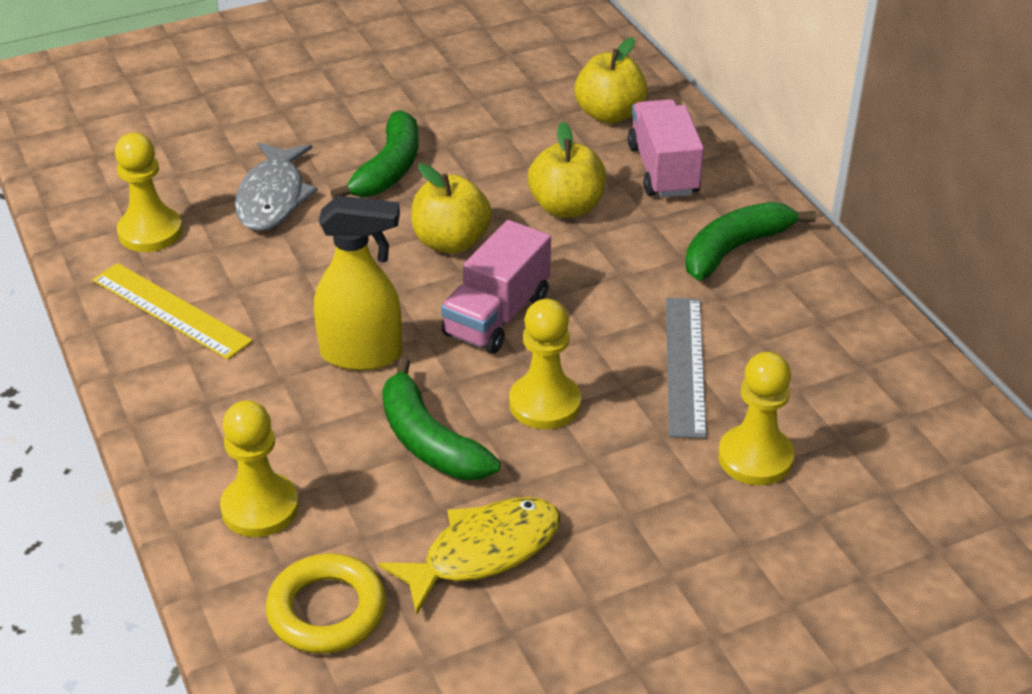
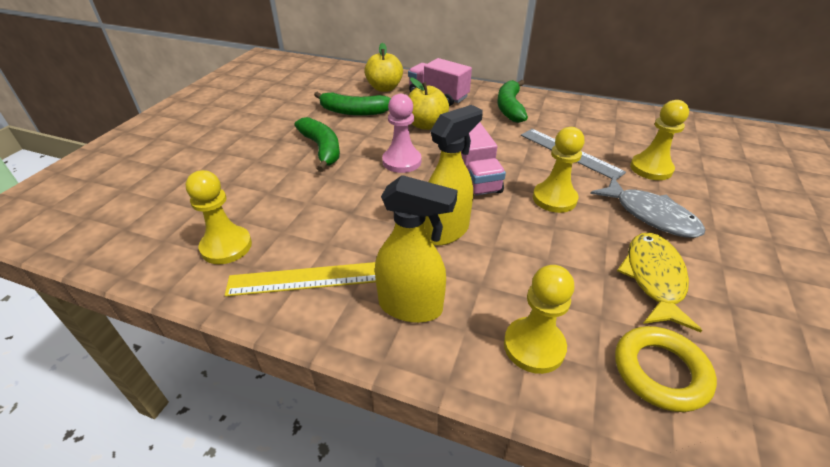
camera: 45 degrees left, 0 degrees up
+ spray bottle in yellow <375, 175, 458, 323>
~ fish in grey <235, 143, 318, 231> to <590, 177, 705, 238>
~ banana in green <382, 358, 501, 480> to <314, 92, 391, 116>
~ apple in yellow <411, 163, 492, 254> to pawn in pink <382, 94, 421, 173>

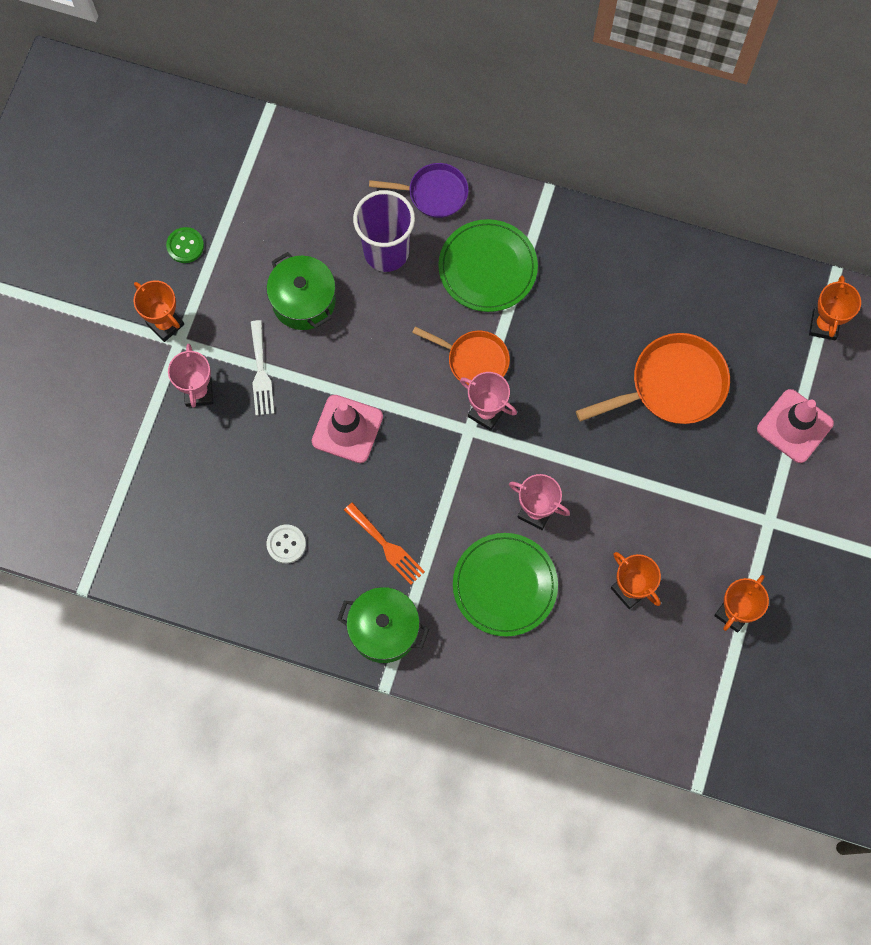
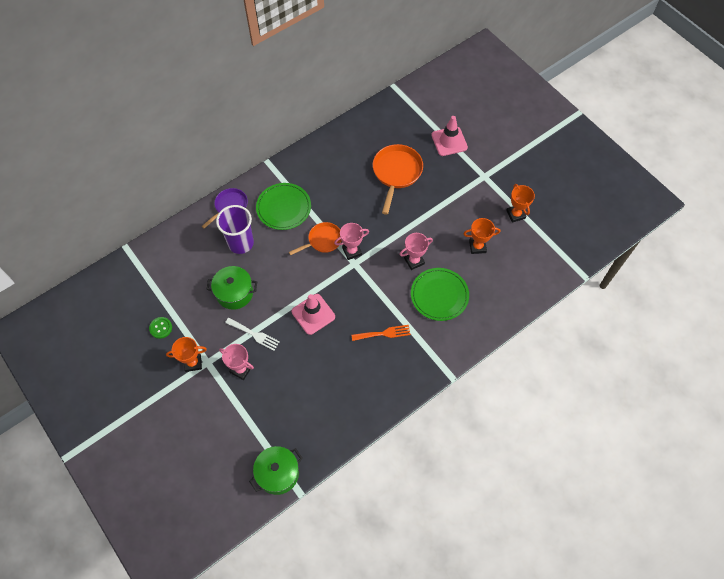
camera: 55 degrees left, 10 degrees down
- button in white <267, 525, 306, 564>
- trophy in orange <809, 276, 861, 340>
~ pot in green <337, 587, 429, 663> to <249, 446, 303, 495>

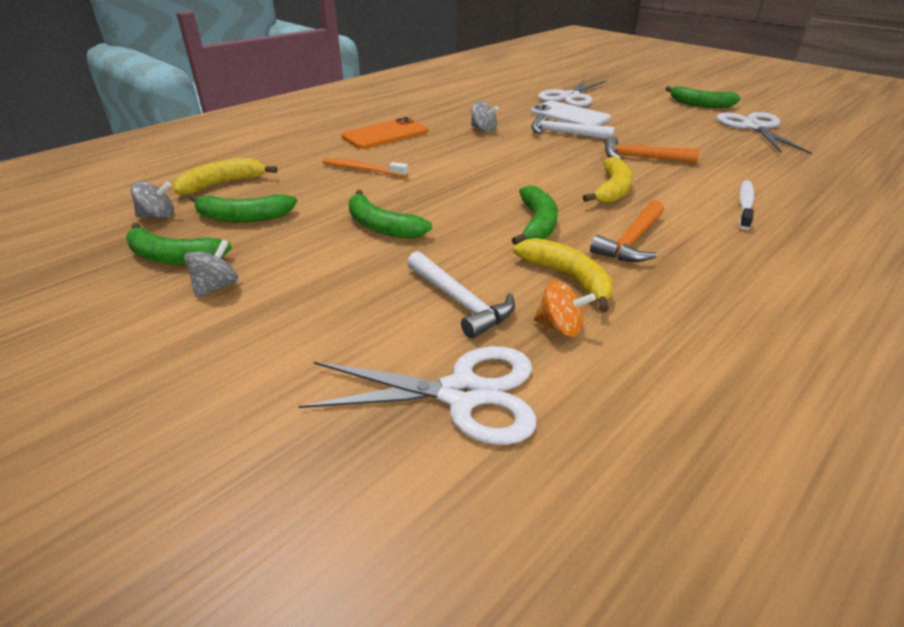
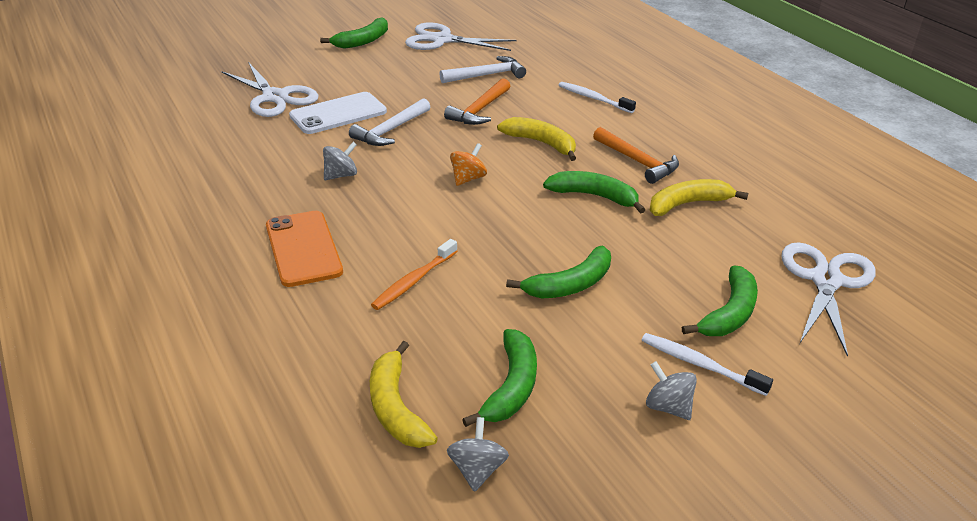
camera: 75 degrees left, 0 degrees up
+ toothbrush in white <642, 333, 773, 396>
~ banana in green <126, 223, 232, 265> to <682, 266, 758, 336>
~ hammer in white <407, 251, 515, 339> to <440, 56, 526, 83>
~ spinning top in orange <534, 280, 596, 337> to <450, 143, 487, 186>

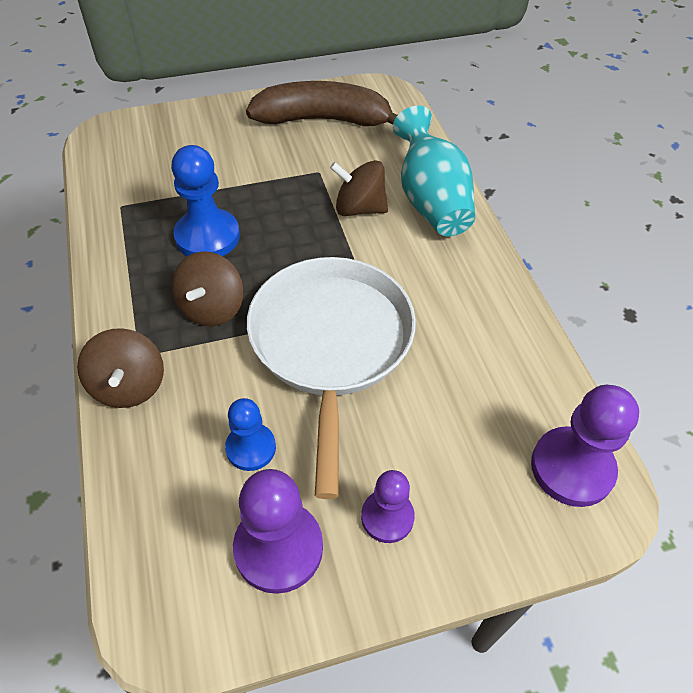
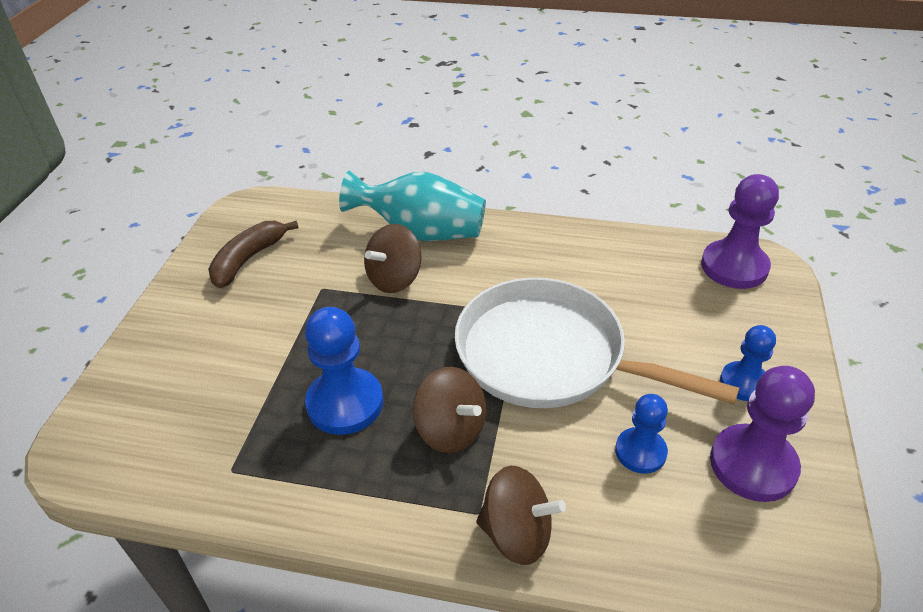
camera: 60 degrees left, 10 degrees down
~ pawn in purple <361, 470, 415, 543> to pawn in blue <720, 325, 776, 401>
~ banana in brown <246, 81, 398, 126> = <208, 221, 299, 288> x0.63

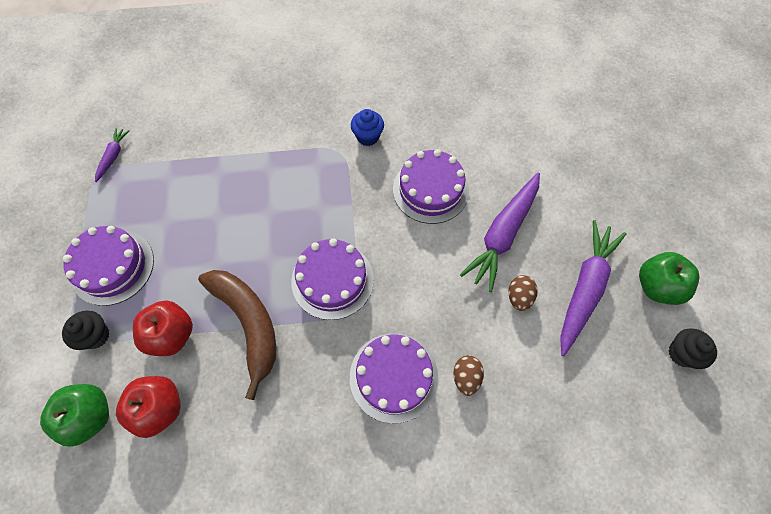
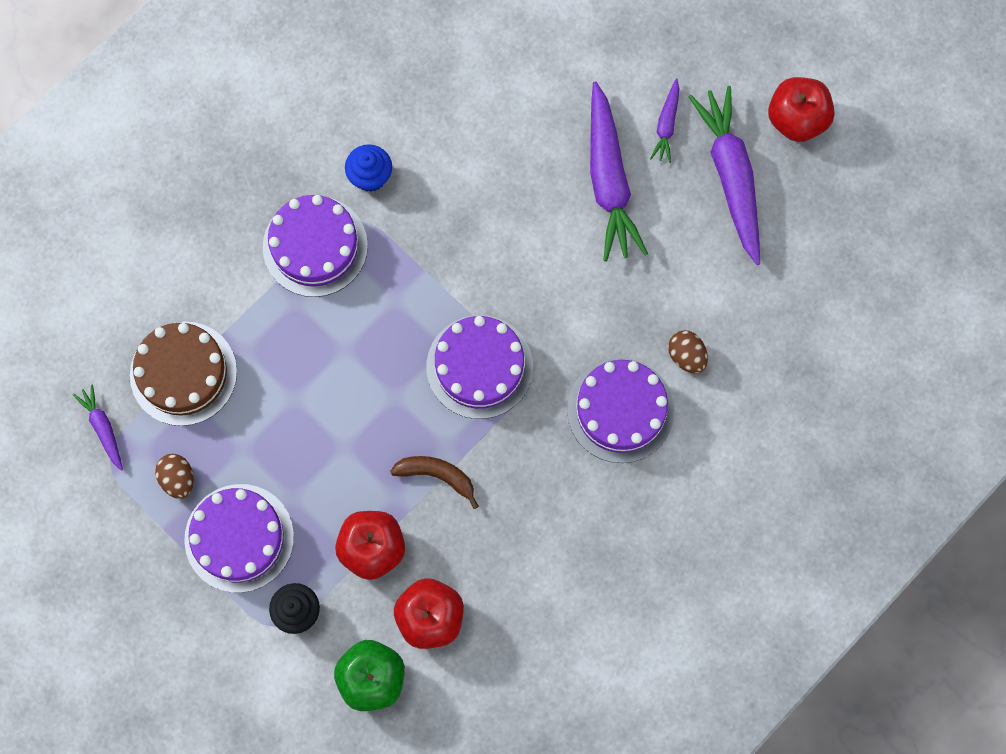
camera: 40 degrees left, 10 degrees up
- cupcake in black <669, 329, 717, 369>
+ cake in brown <130, 322, 237, 426>
+ carrot in purple <650, 78, 679, 163>
~ cake in purple <393, 149, 469, 224> to <263, 195, 368, 297>
~ egg in brown <509, 275, 538, 311> to <155, 454, 194, 499>
~ apple in green <639, 252, 699, 305> to apple in red <768, 77, 835, 142>
~ banana in brown <198, 270, 276, 400> = <390, 456, 479, 509> x0.54

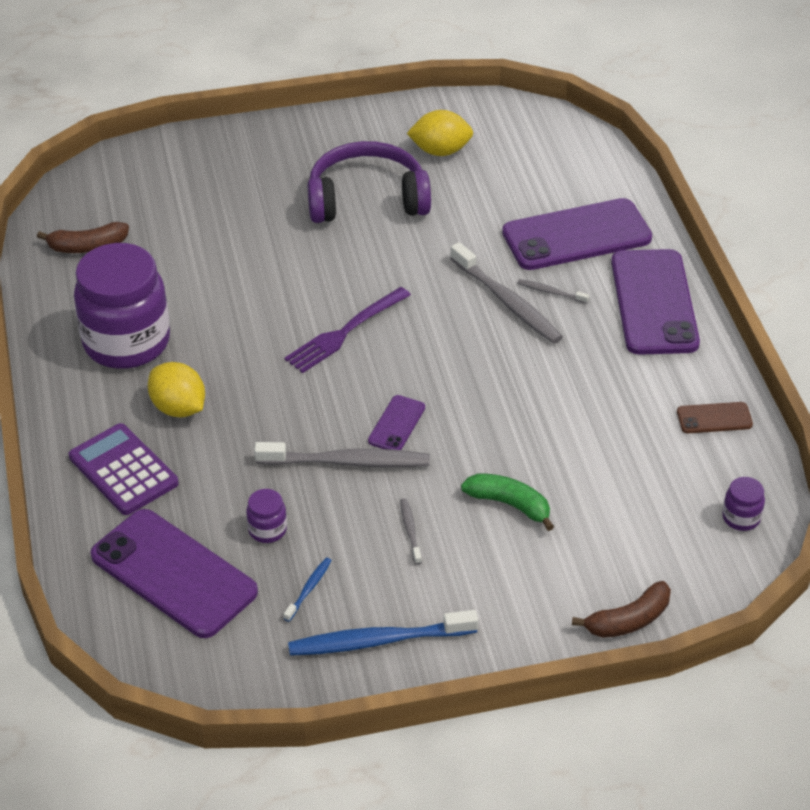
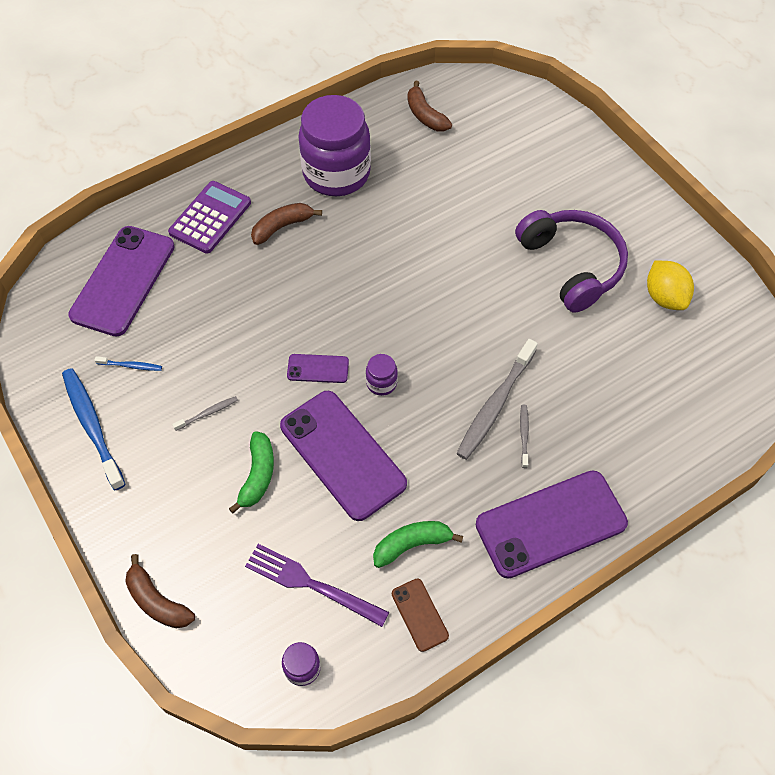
camera: 70 degrees right, 15 degrees up
- toothbrush in grey <254, 442, 430, 467>
+ banana in green <373, 521, 463, 568>
~ jar in purple <246, 489, 287, 543> to <366, 354, 398, 396>
~ fork in purple <284, 287, 411, 373> to <245, 544, 389, 627>
~ phone in purple <502, 198, 652, 270> to <280, 391, 407, 521>
~ lemon in yellow <148, 362, 205, 417> to banana in brown <251, 203, 322, 245>

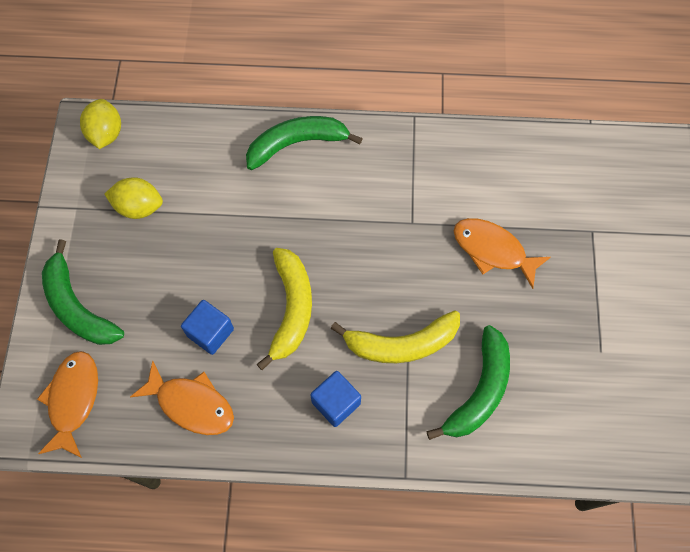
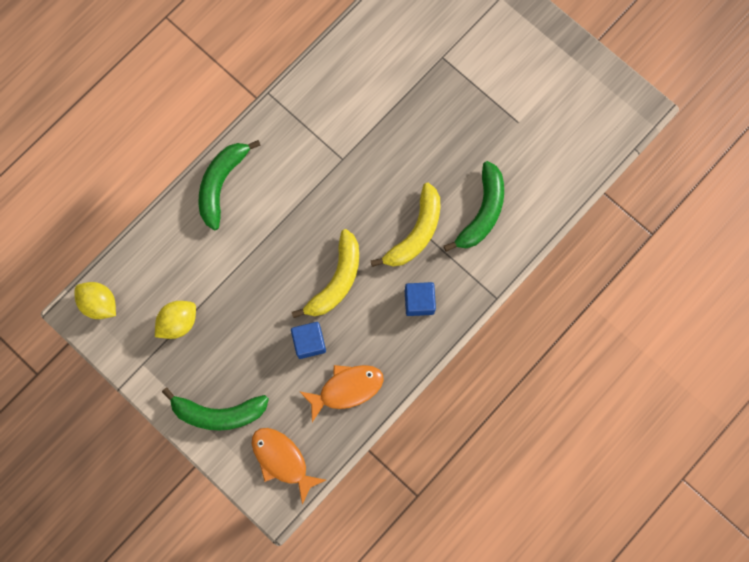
camera: 50 degrees left, 10 degrees up
- fish in orange <454, 218, 551, 289>
~ banana in yellow <257, 248, 312, 370> = <292, 229, 359, 318> 75 degrees clockwise
~ banana in green <426, 325, 510, 440> = <444, 161, 504, 252> 45 degrees clockwise

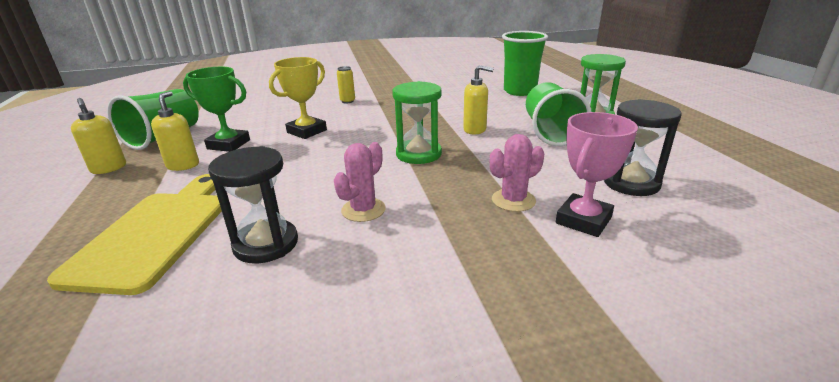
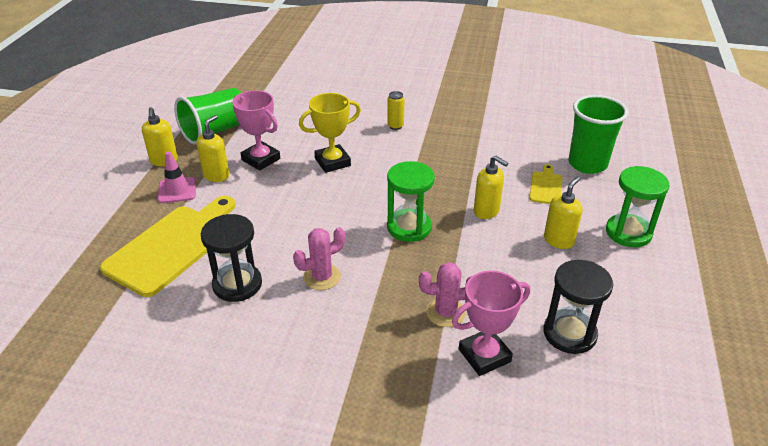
camera: 25 degrees right, 10 degrees up
+ traffic cone in pink <158, 151, 196, 203>
+ cutting board in yellow <529, 164, 563, 204>
~ cup in green <526, 82, 591, 146> to soap dispenser in yellow <544, 176, 582, 249>
~ trophy in green <183, 67, 250, 152> to trophy in pink <232, 90, 280, 171>

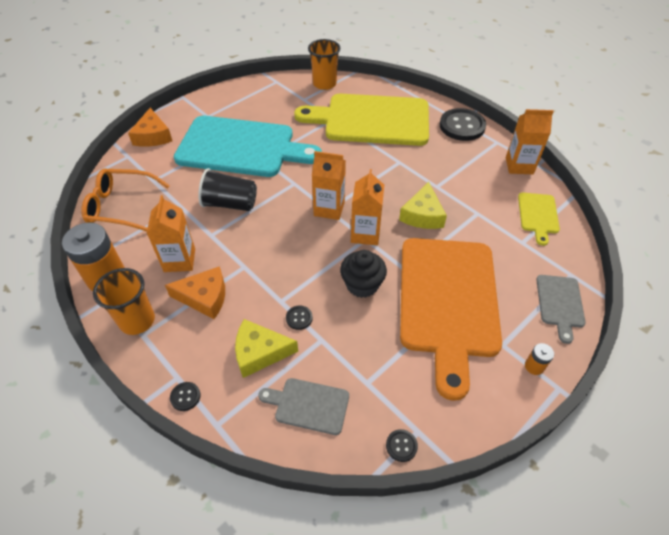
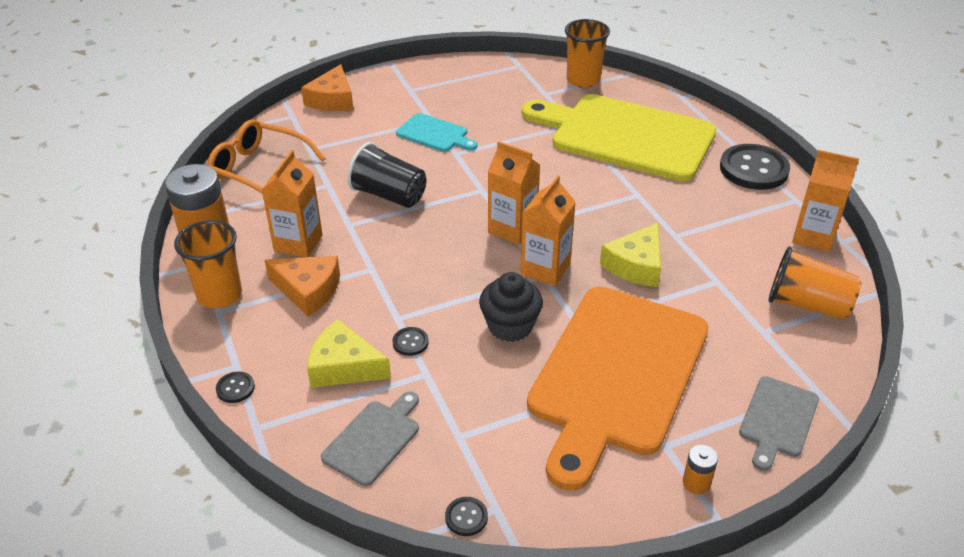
camera: 20 degrees right, 10 degrees down
~ cutting board in yellow <518, 193, 560, 246> to cup in orange <768, 247, 862, 320>
~ cutting board in grey <258, 378, 349, 435> = <321, 391, 419, 486> 90 degrees clockwise
~ cutting board in turquoise <174, 116, 322, 177> = <396, 113, 478, 152> x0.43

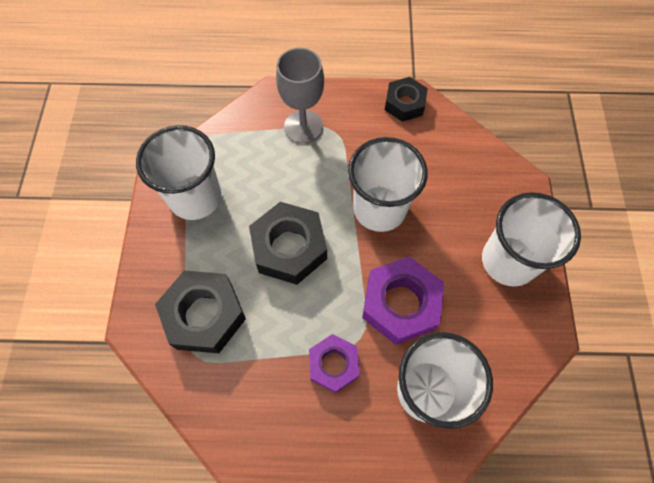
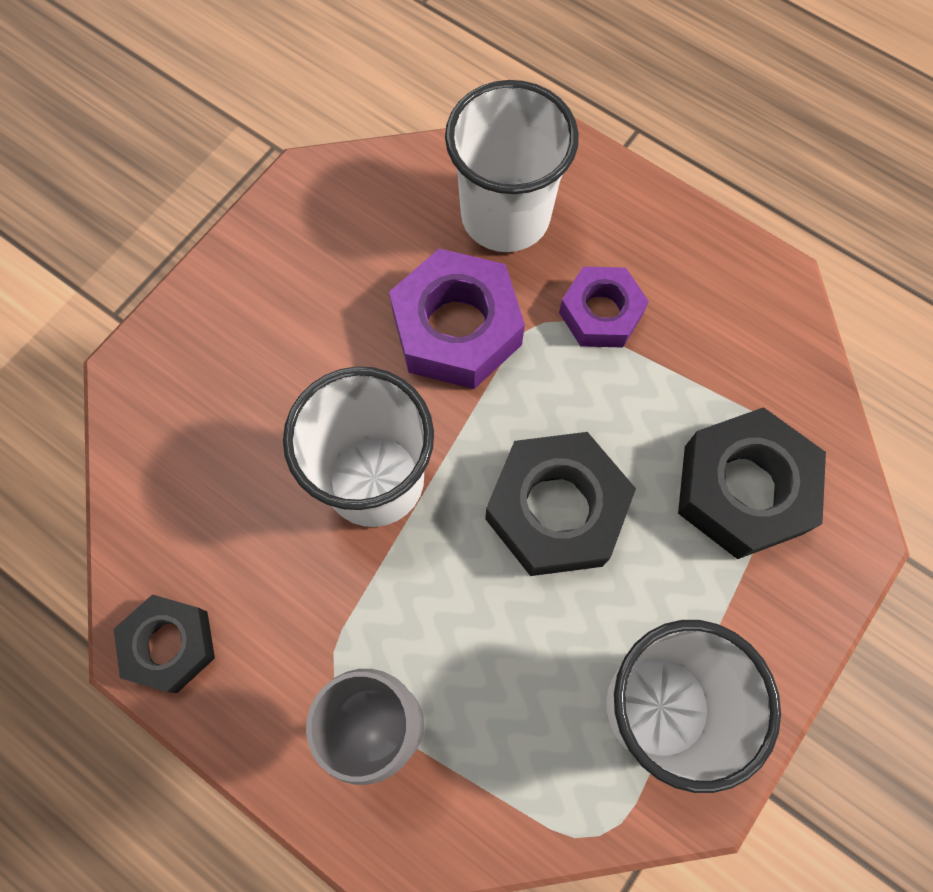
camera: 145 degrees left, 5 degrees up
- cup in white <482, 192, 581, 287>

